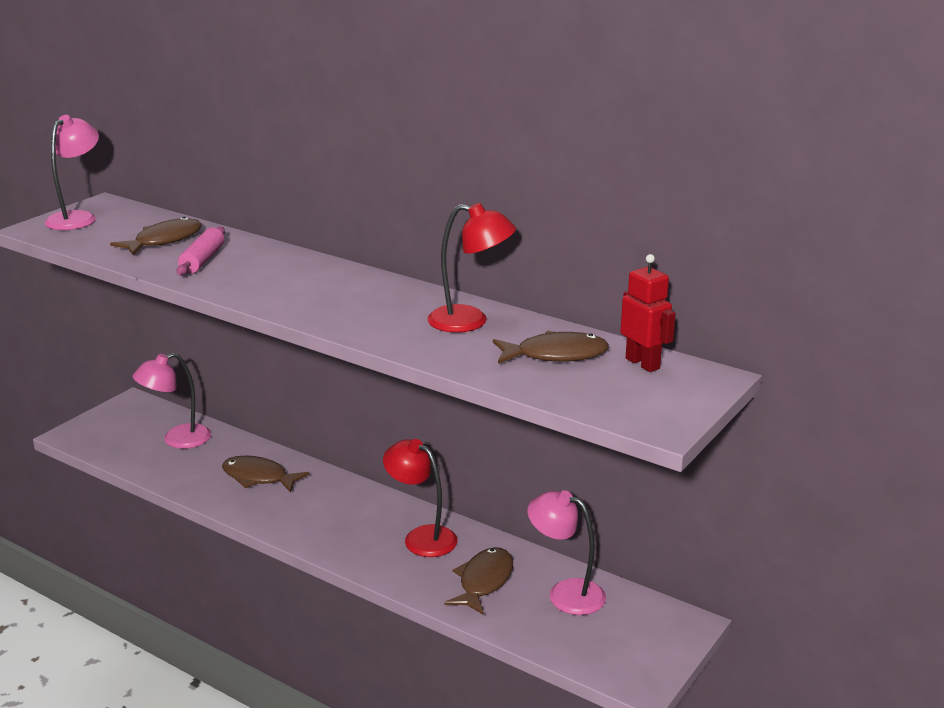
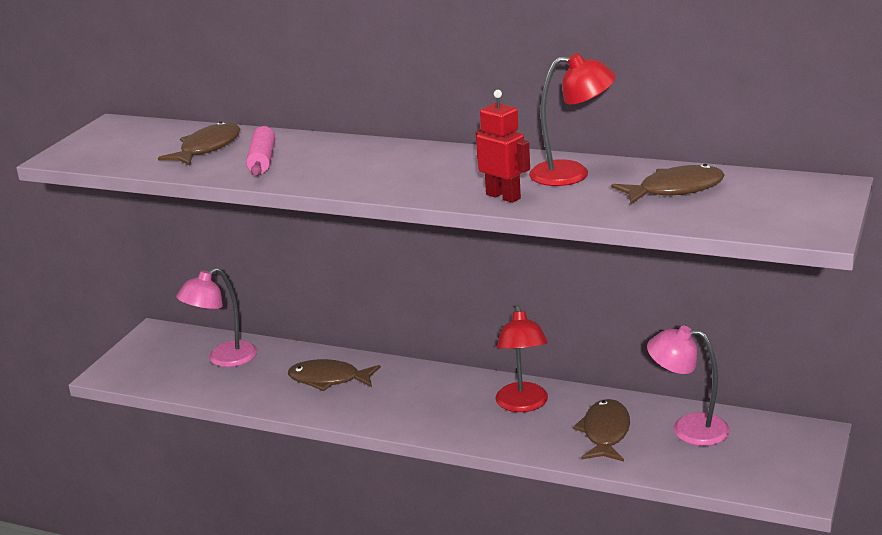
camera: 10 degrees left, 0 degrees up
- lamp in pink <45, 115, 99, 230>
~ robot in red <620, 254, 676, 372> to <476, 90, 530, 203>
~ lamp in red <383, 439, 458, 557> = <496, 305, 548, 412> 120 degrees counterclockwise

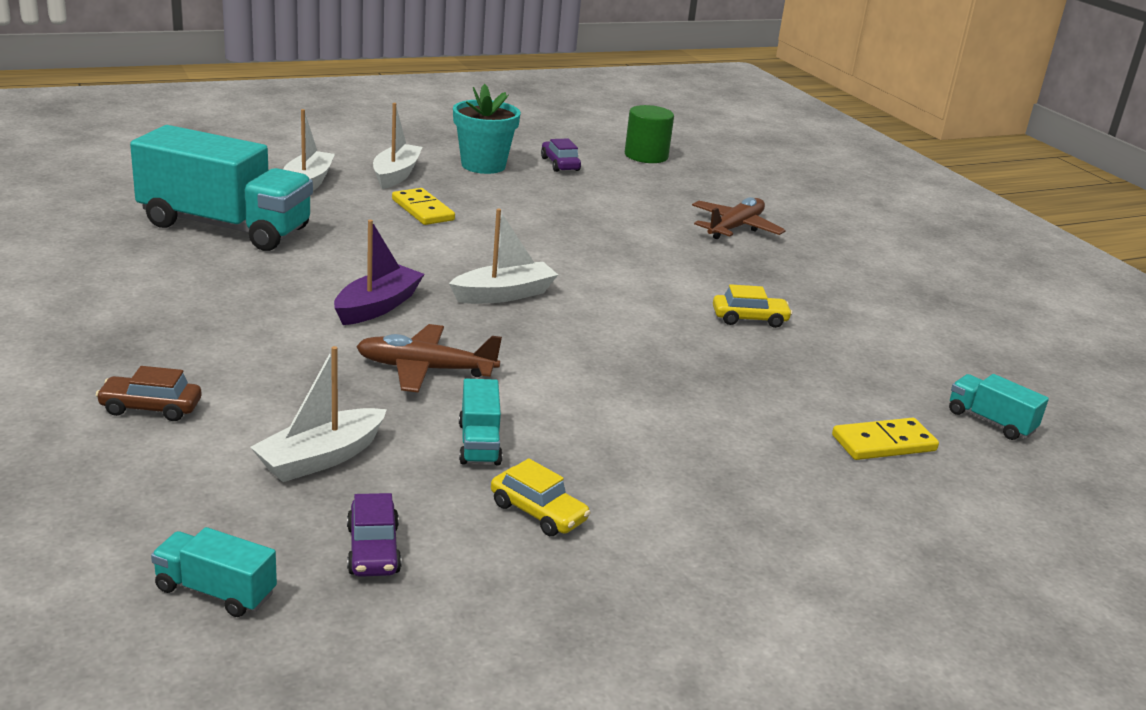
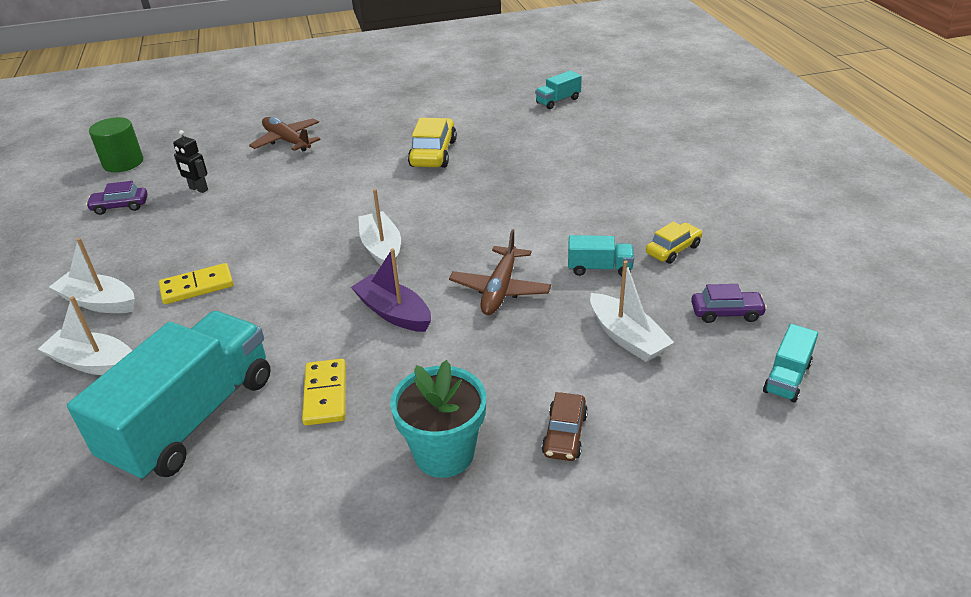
camera: 75 degrees left, 10 degrees up
+ robot in black <173, 130, 208, 193>
~ flower pot in turquoise <453, 84, 521, 174> to <390, 360, 486, 478>
~ domino in yellow <832, 418, 939, 460> to <302, 359, 346, 425>
~ car in yellow <713, 284, 793, 328> = <408, 118, 457, 168> x1.60

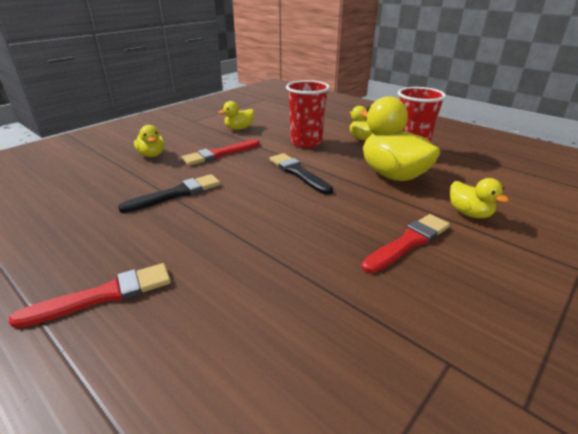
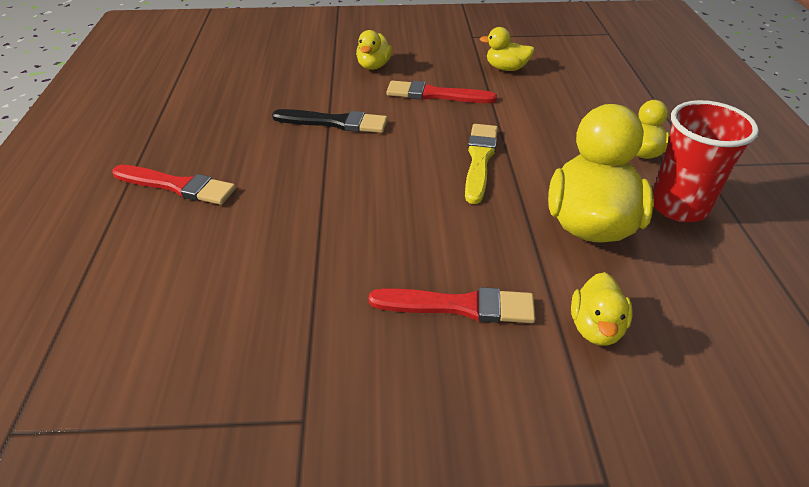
camera: 45 degrees right, 10 degrees up
- cup in red <286, 80, 330, 148>
~ brush in black <269, 153, 333, 195> to brush in yellow <465, 124, 498, 204>

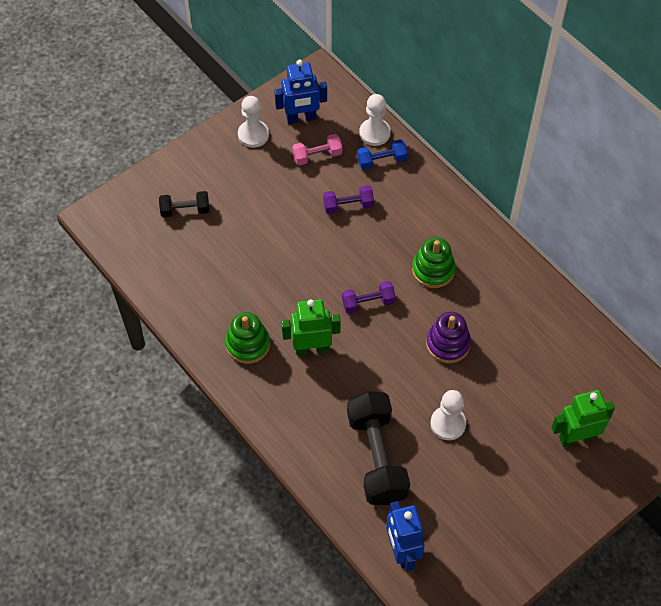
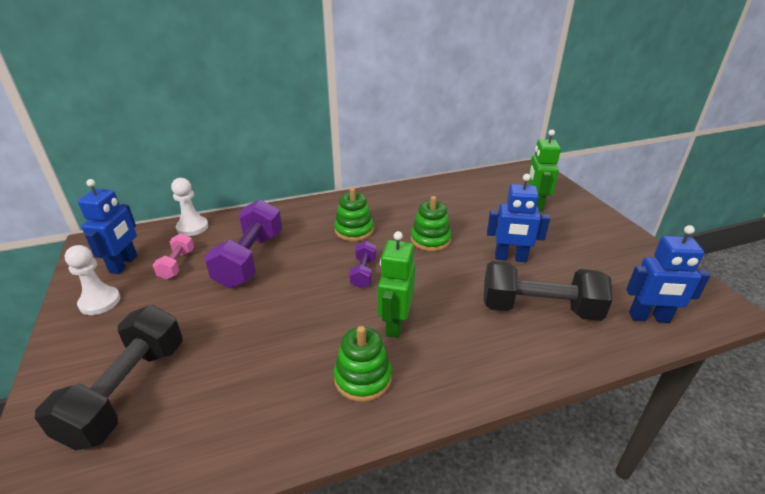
camera: 70 degrees left, 25 degrees down
- dumbbell in blue <357, 139, 408, 170>
~ pawn in white <431, 390, 466, 440> to robot in blue <487, 174, 550, 262>
~ stacking toy in purple <426, 312, 471, 363> to stacking toy in green <410, 196, 451, 251>
~ dumbbell in black <159, 191, 210, 218> = <35, 305, 183, 450> x1.96
~ dumbbell in purple <323, 185, 374, 214> = <204, 199, 282, 288> x1.96

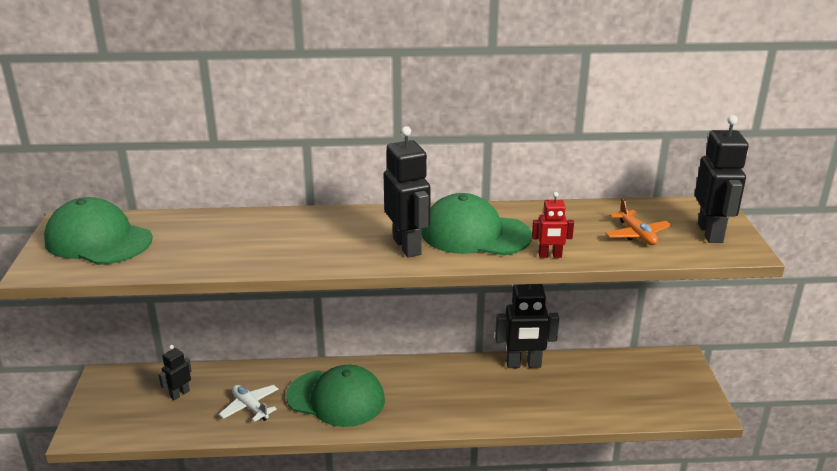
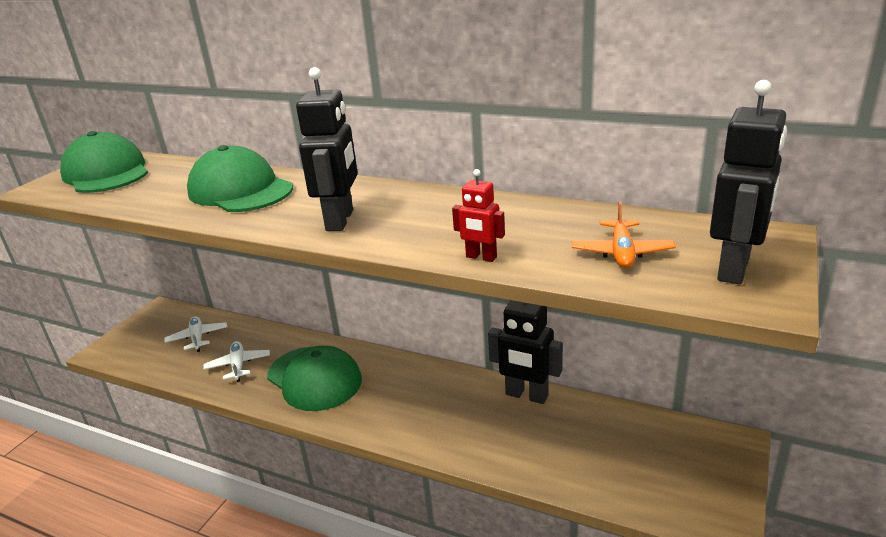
camera: 30 degrees right, 0 degrees up
~ cap in green <422, 193, 532, 256> to <187, 145, 293, 212>
~ robot in black <158, 345, 192, 400> to plane in white <164, 316, 227, 352>

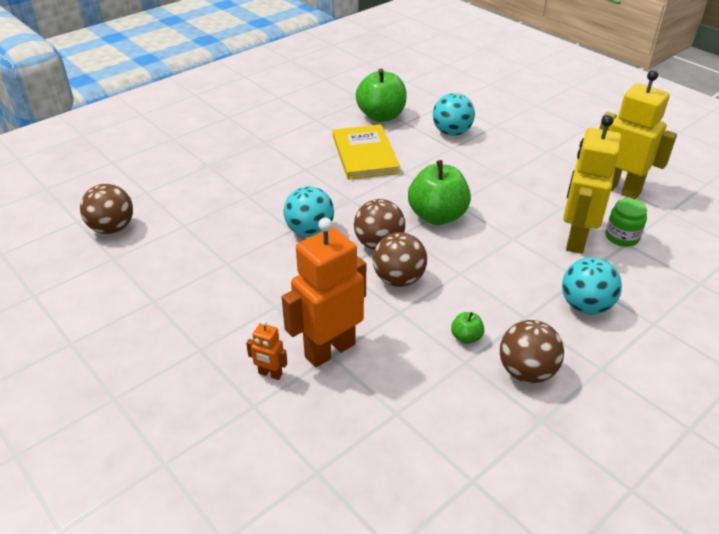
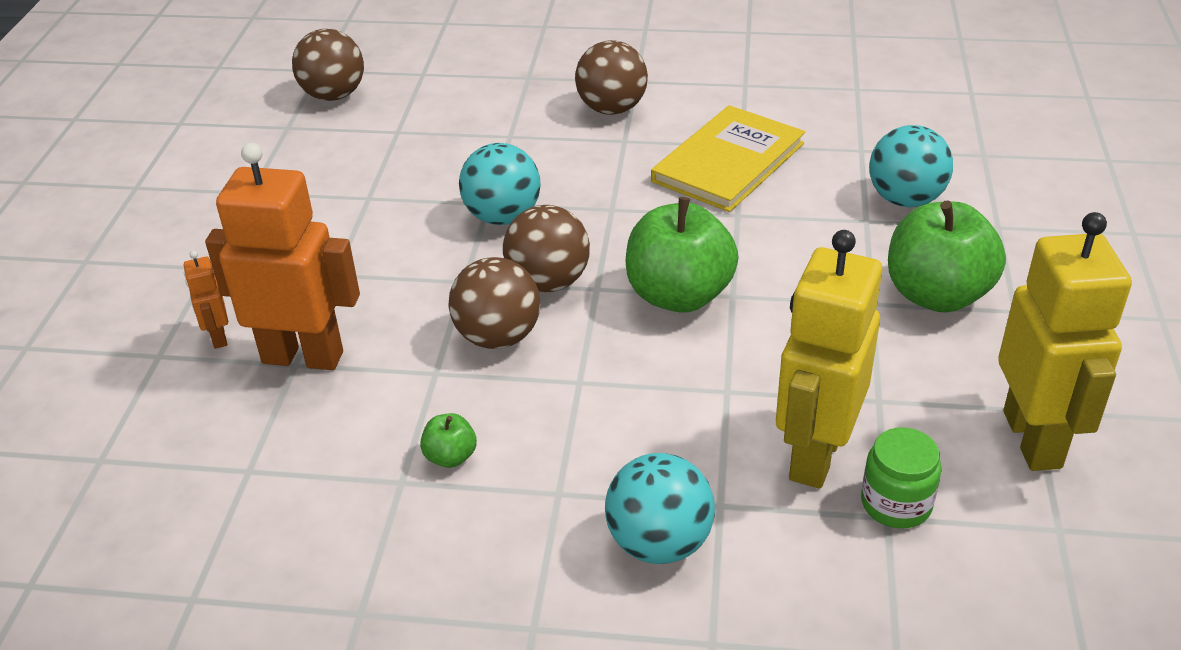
camera: 50 degrees right, 0 degrees up
~ apple in green <356, 69, 407, 122> to <888, 201, 1006, 313>
~ ball in brown <500, 320, 564, 383> to <575, 40, 648, 115>
~ robot in yellow <563, 115, 622, 254> = <776, 230, 882, 489> 45 degrees counterclockwise

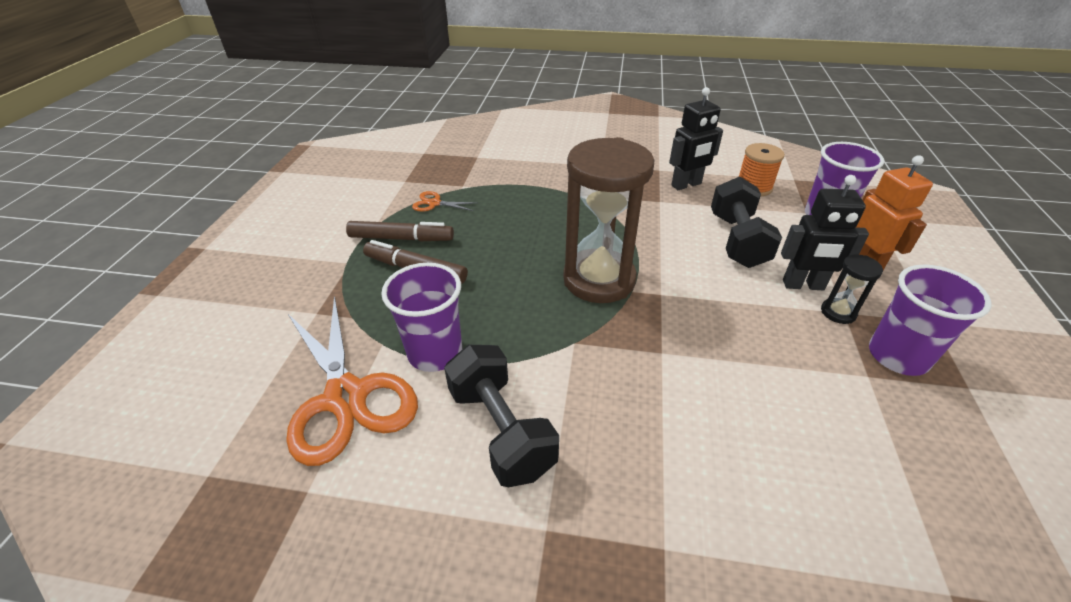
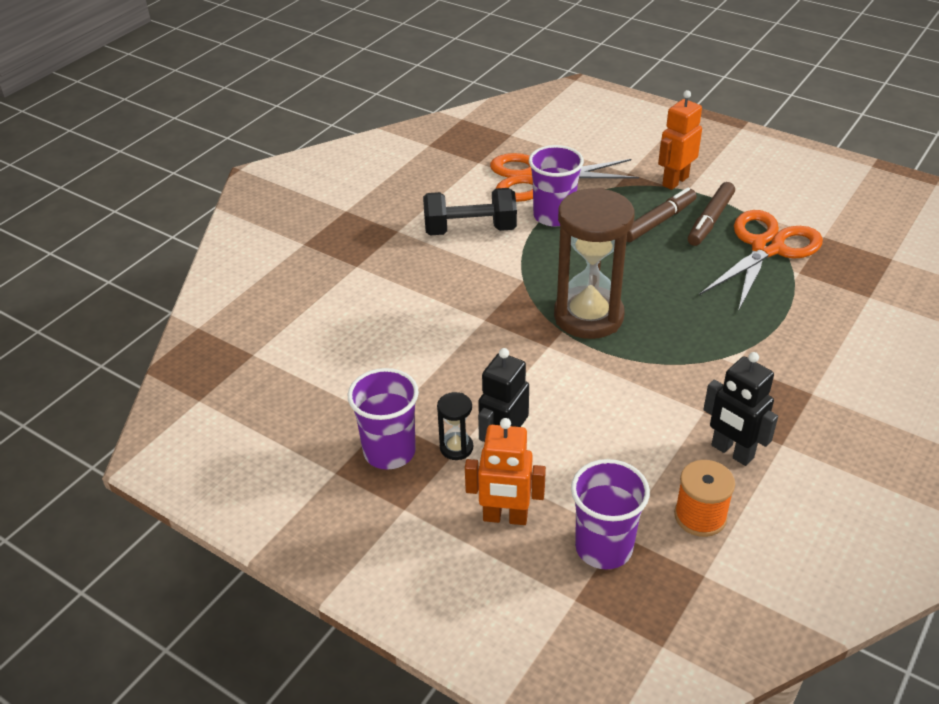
camera: 115 degrees right, 0 degrees up
- dumbbell in black <711, 176, 782, 268>
+ robot in orange <658, 90, 702, 190>
~ robot in black <669, 87, 723, 190> = <703, 352, 778, 466> 45 degrees counterclockwise
~ scissors in orange <412, 191, 478, 212> = <699, 210, 823, 312> x2.33

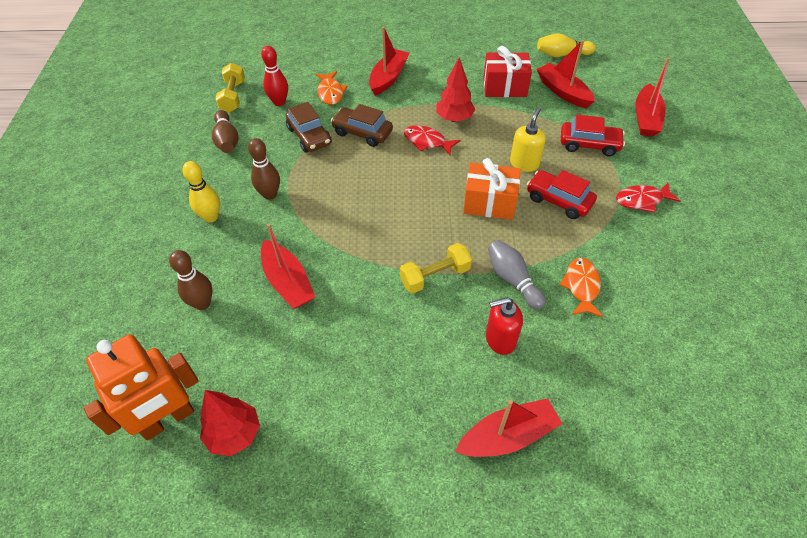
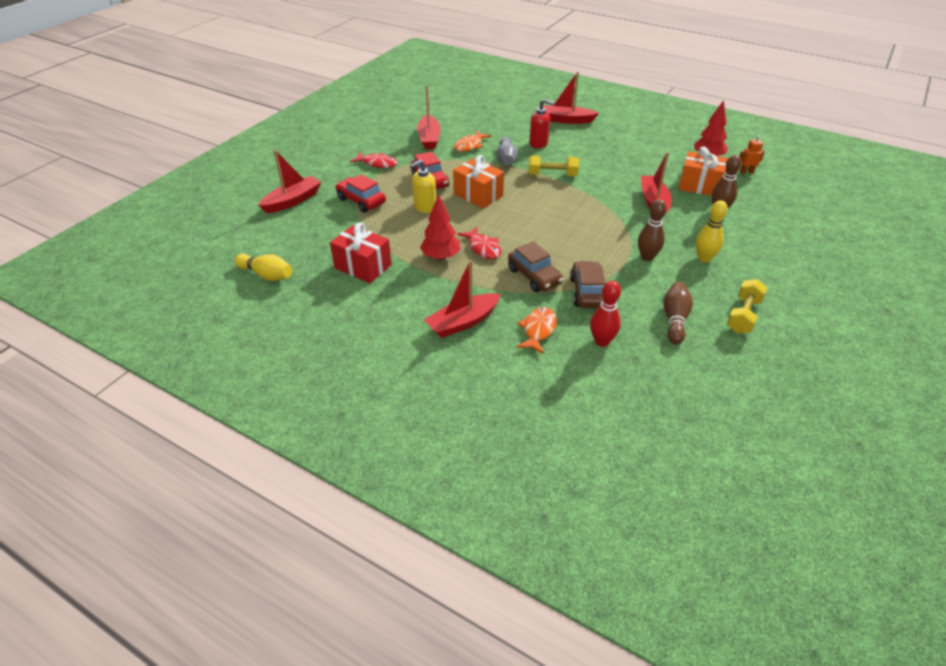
camera: 150 degrees left, 10 degrees down
+ gift in orange <678, 146, 728, 196>
~ dumbbell in yellow <215, 63, 245, 113> to <727, 279, 767, 333>
~ boat in red <537, 40, 595, 108> to <417, 85, 441, 149>
~ robot in orange <84, 334, 199, 440> = <739, 135, 765, 174> x0.43

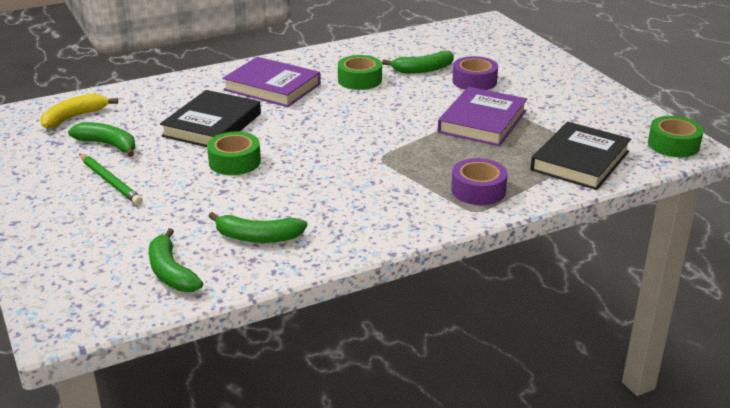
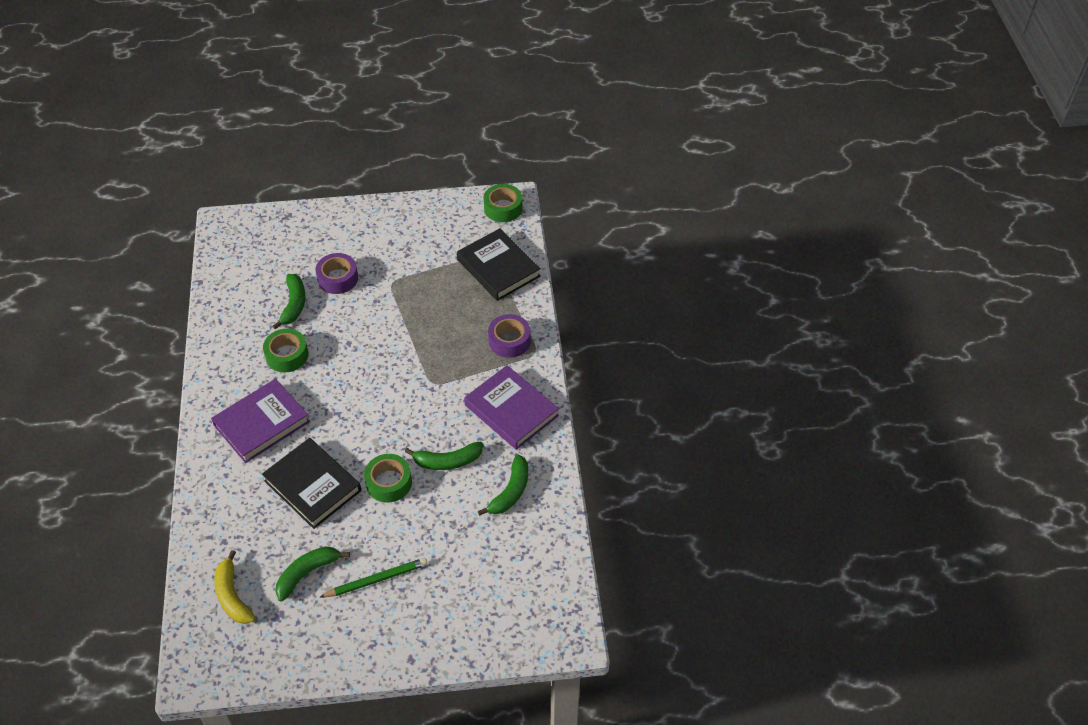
camera: 70 degrees left, 20 degrees up
~ banana in green <149, 228, 203, 292> to <405, 442, 483, 470>
~ book in purple <438, 87, 527, 146> to <464, 365, 559, 450>

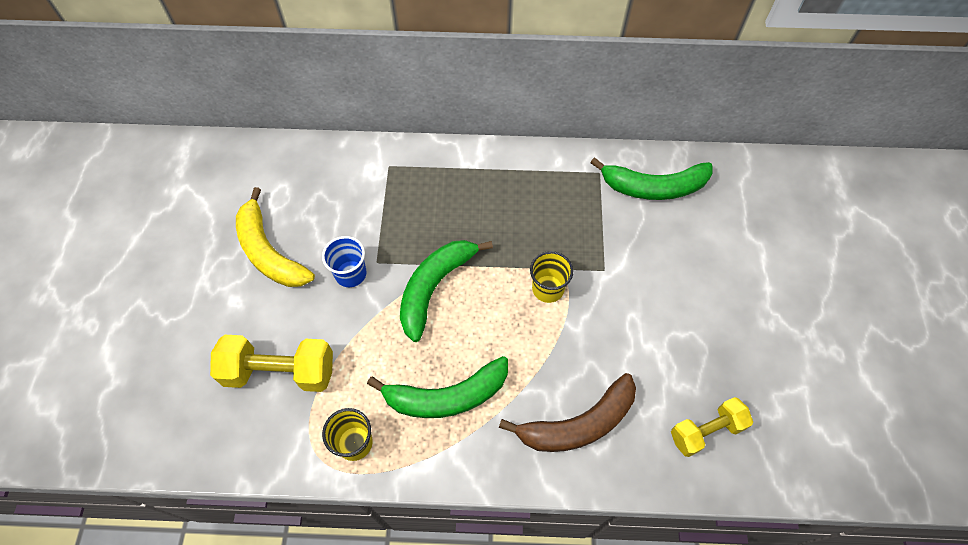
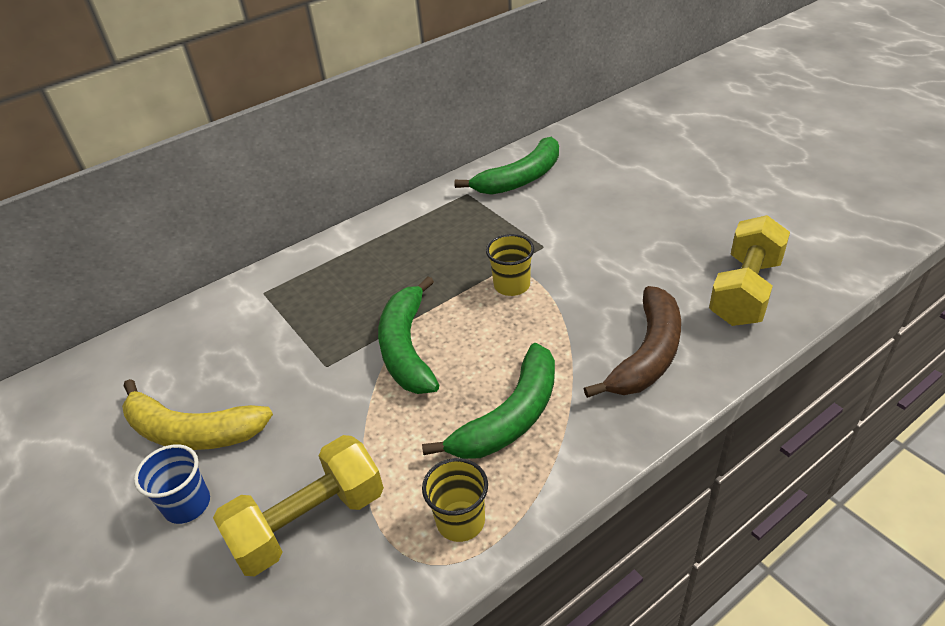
camera: 35 degrees left, 20 degrees down
~ cup in blue <322, 236, 367, 287> to <134, 444, 210, 524>
~ dumbbell in yellow <671, 397, 753, 457> = <709, 215, 790, 326> x1.51

